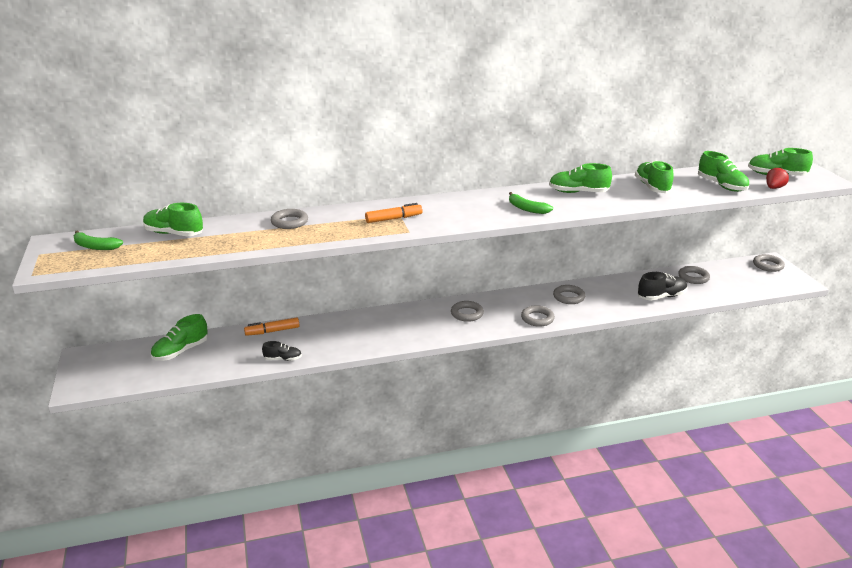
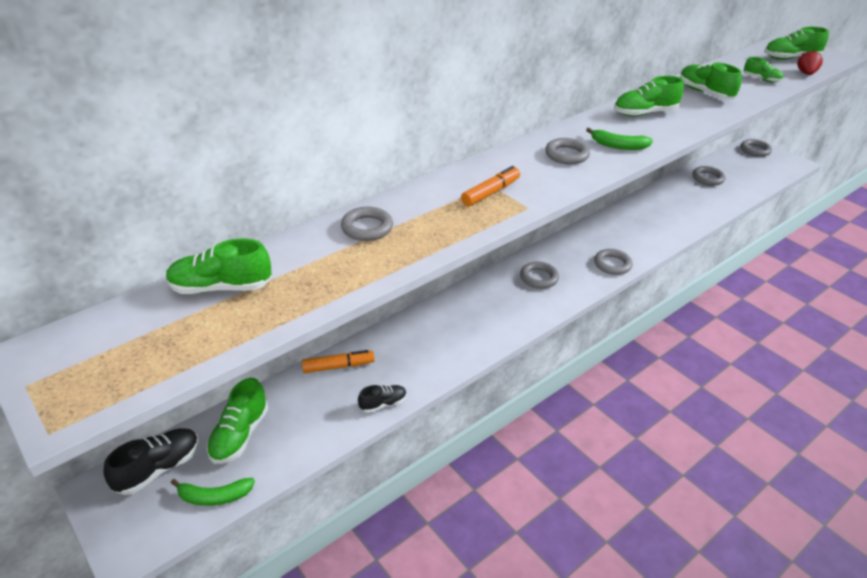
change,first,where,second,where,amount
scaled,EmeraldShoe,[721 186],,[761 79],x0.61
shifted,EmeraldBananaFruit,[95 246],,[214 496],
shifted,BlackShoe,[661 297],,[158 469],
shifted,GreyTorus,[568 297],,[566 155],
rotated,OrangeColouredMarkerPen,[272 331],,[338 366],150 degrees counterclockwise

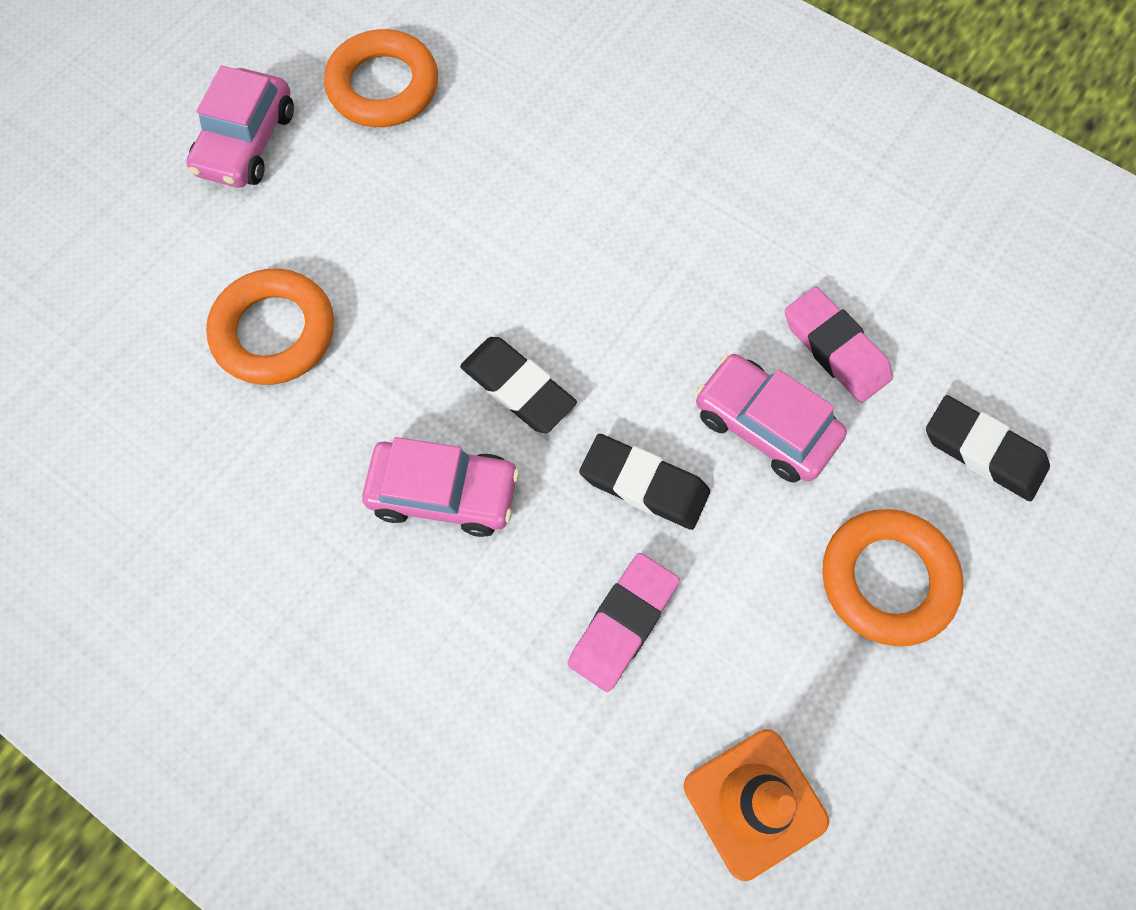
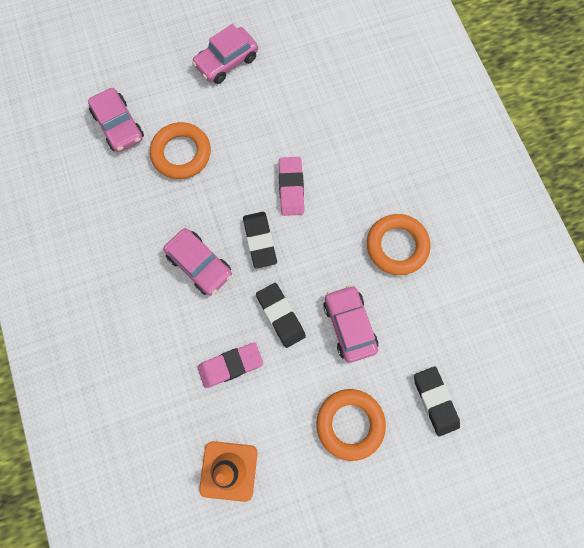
change,first,where,second,where,amount
shifted,OrangeColouredTorus,[383 86],,[397 246],
shifted,RosyPencilEraser,[835 348],,[291 188],
new,,,RosyToyCar,[118 126],

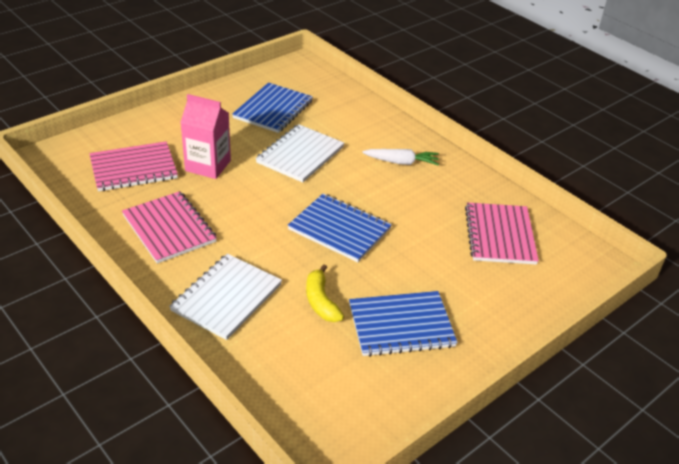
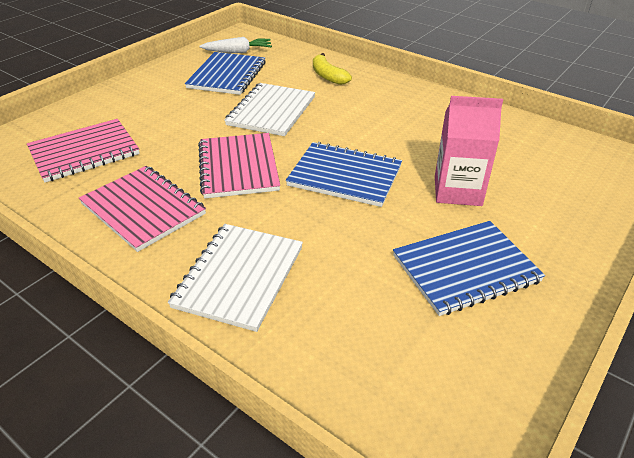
change,first,where,second,where,amount
shifted,RosyJuiceCarton,[208 166],,[457 191],
shifted,SnowWhiteCarrot,[401 162],,[238 52],
shifted,RosyNotepad,[499 235],,[238 167],
shifted,GoldenBananaFruit,[321 301],,[328 76],

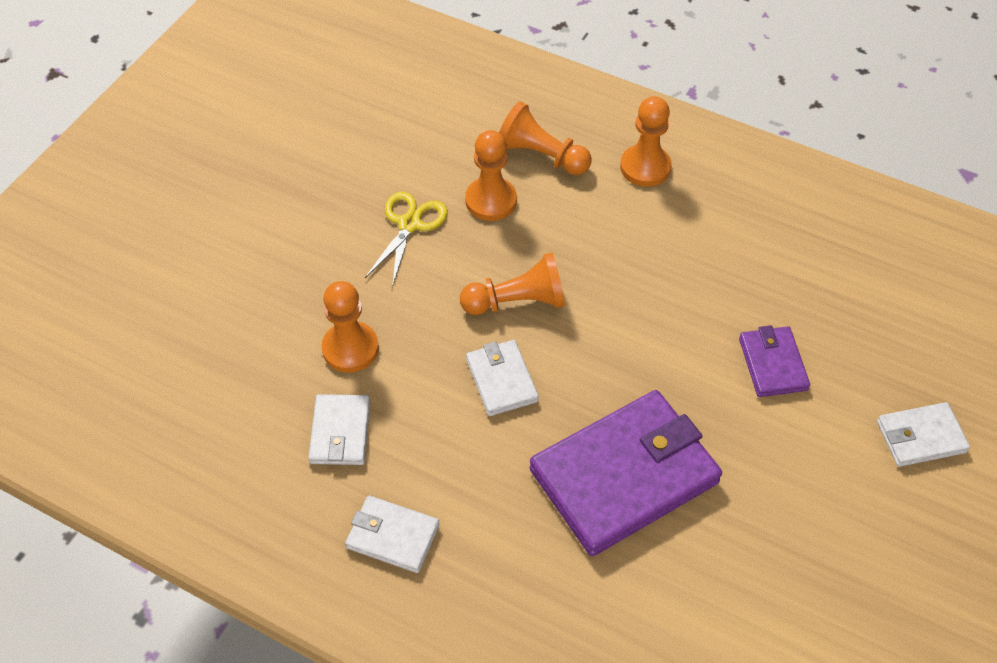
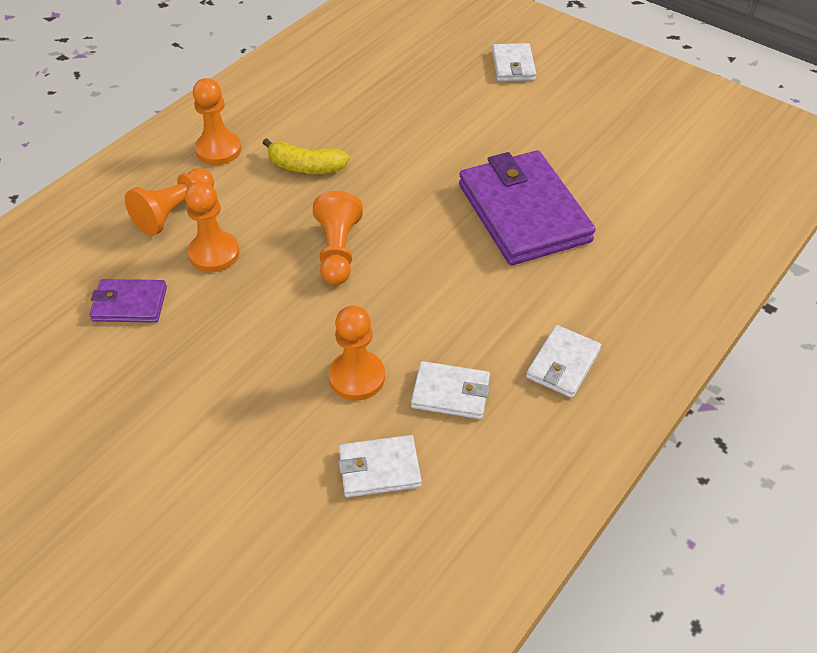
change,first,where,second,where,amount
gone,GoldenShears,[409 224],,,
shifted,RoyalPurpleCardWallet,[772 364],,[130 304],
shifted,SnowWhiteCardWallet,[501 380],,[379 469],
new,,,GoldenBananaFruit,[305 167],

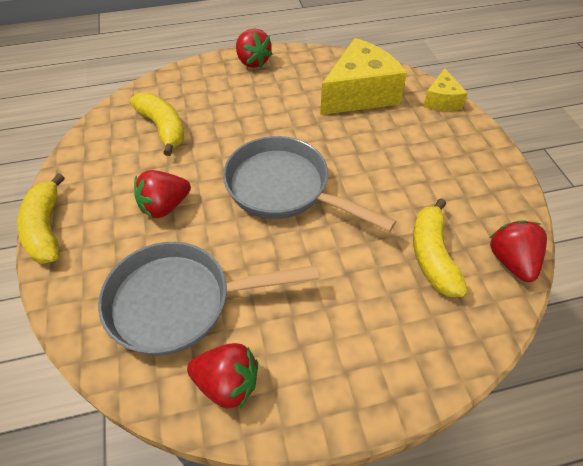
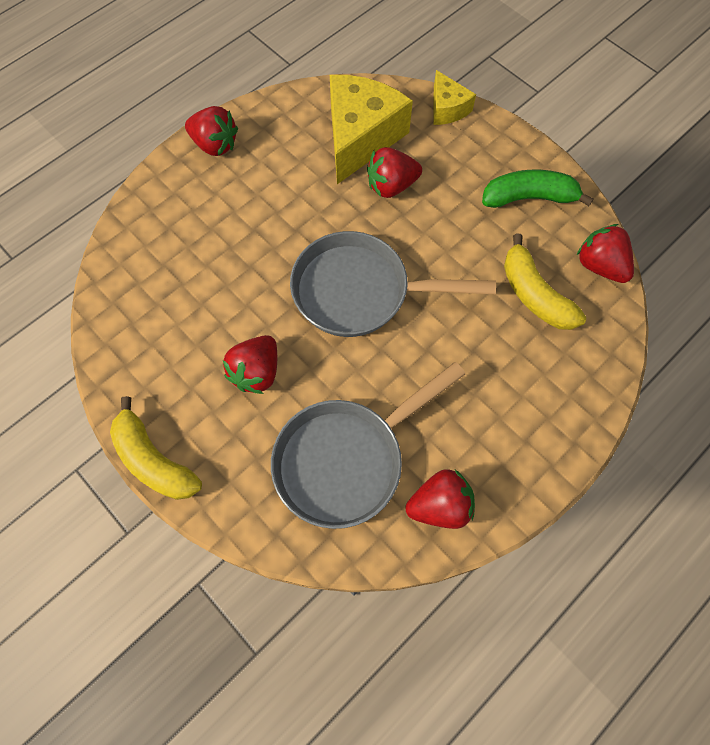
change,first,where,second,where,amount
gone,GoldenBananaFruit,[163 128],,,
new,,,CrimsonStrawberry,[391 186],
new,,,EmeraldBananaFruit,[529 197],

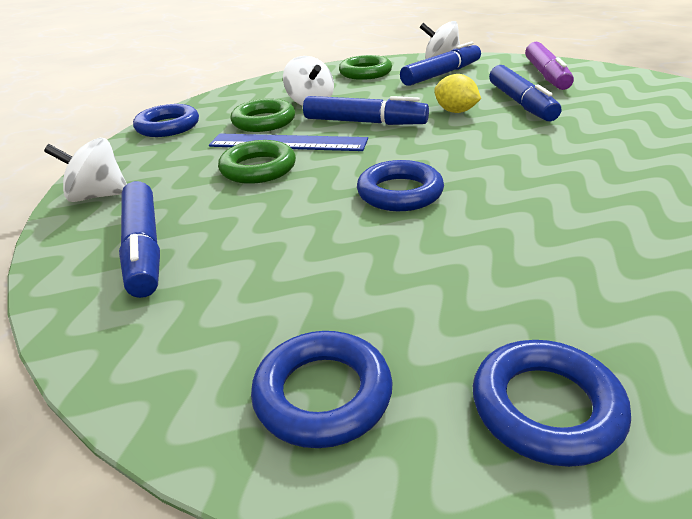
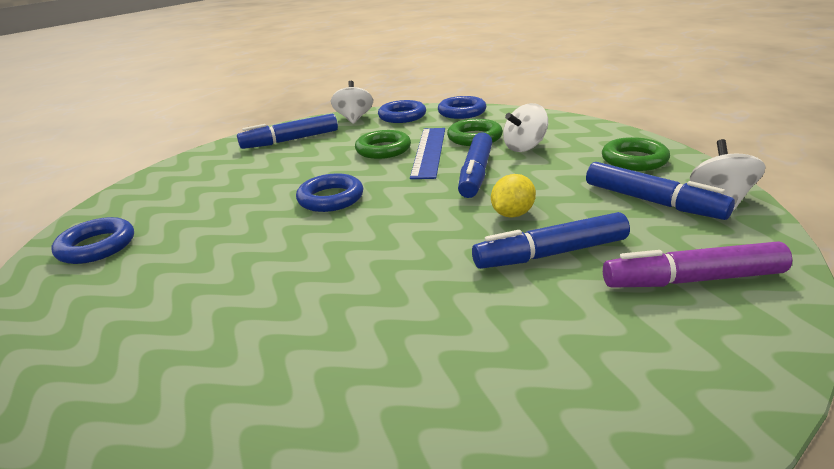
change,first,where,second,where,amount
shifted,CobaltTorus,[323 394],,[402 116],

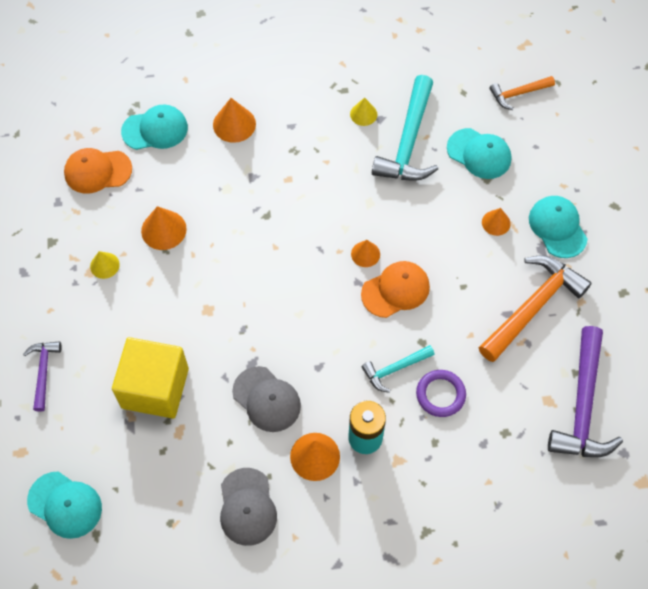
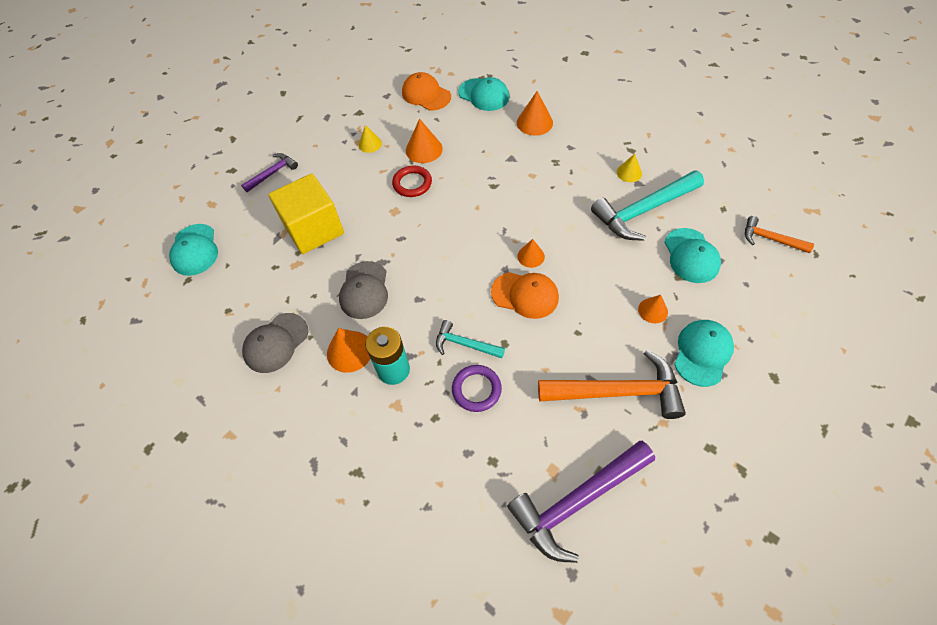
change,first,where,second,where,amount
new,,,CrimsonTorus,[412 183],

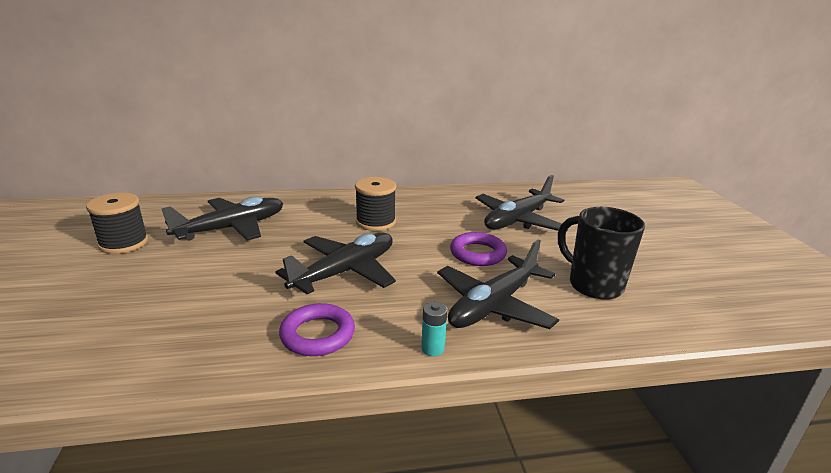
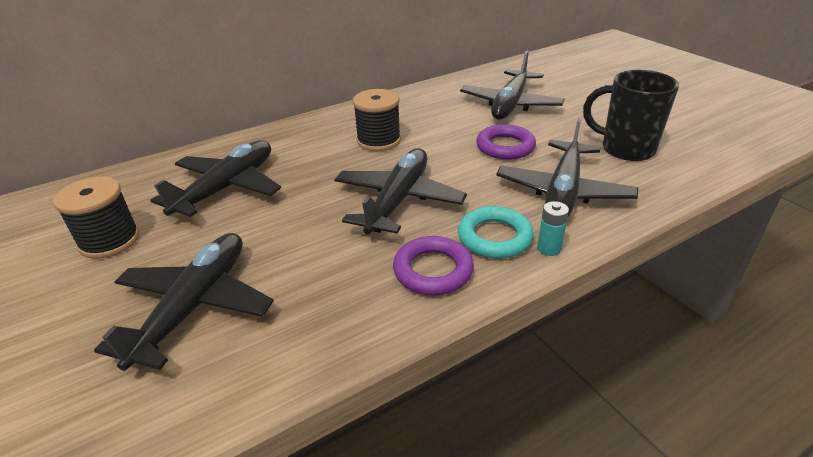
change,first,where,second,where,amount
new,,,AquaTorus,[494 237],
new,,,BlackAeroplane,[195 306],

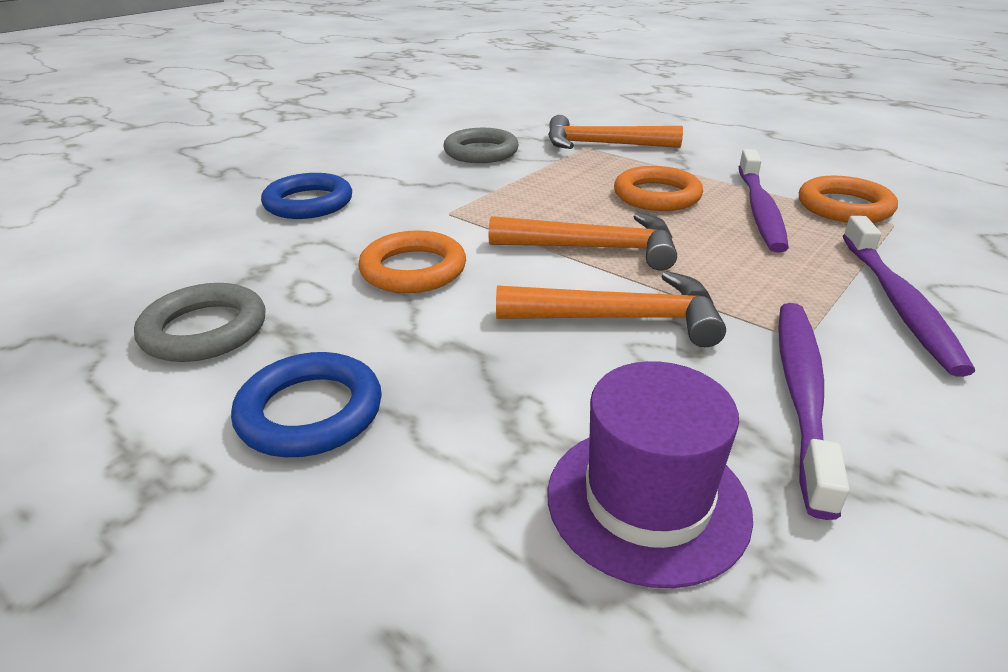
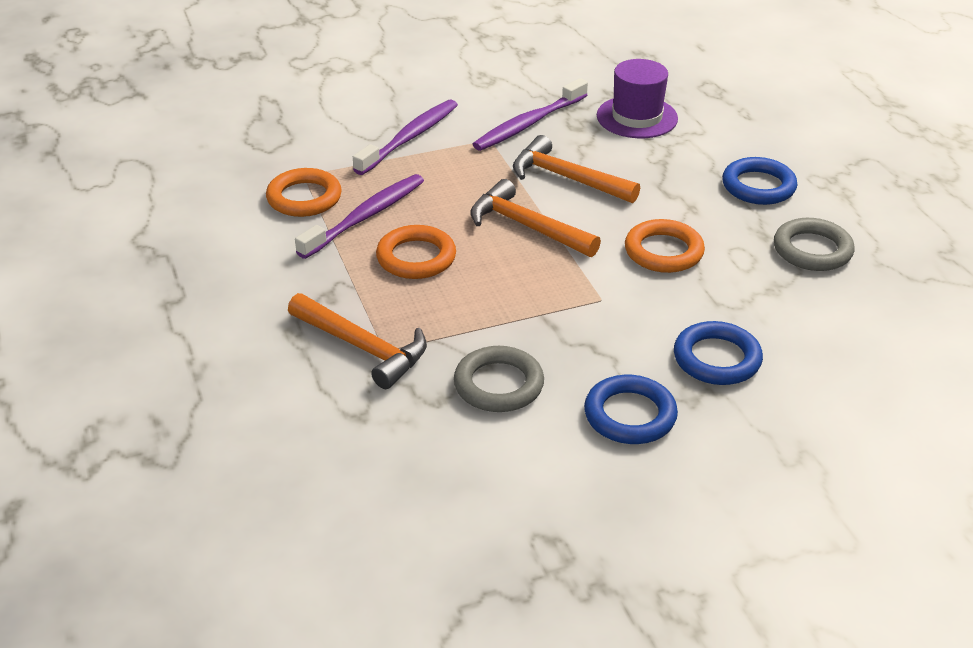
change,first,where,second,where,amount
new,,,CobaltTorus,[630 415],

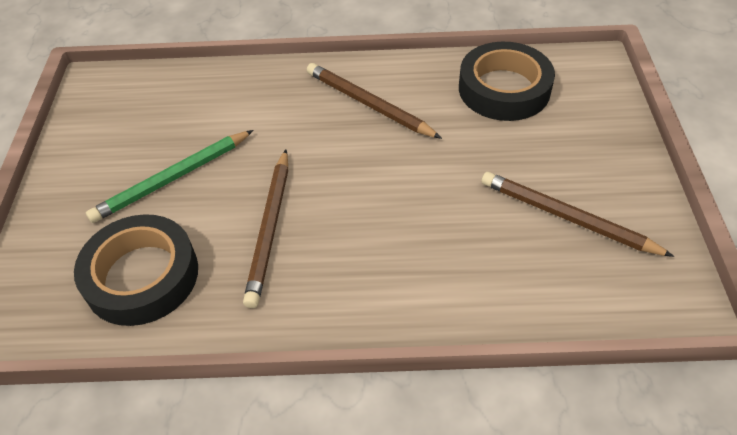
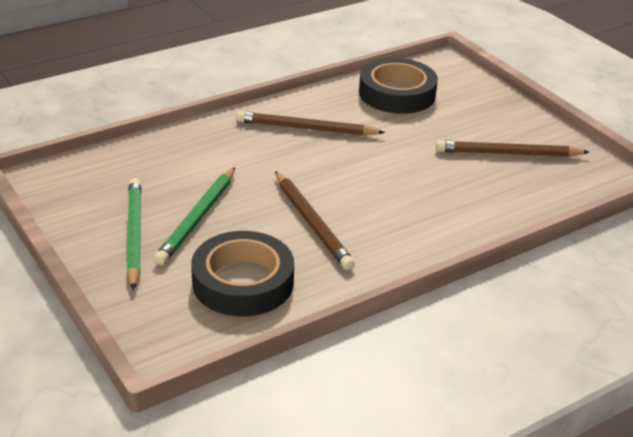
change,first,where,second,where,amount
new,,,EmeraldLeadPencil,[134 234],

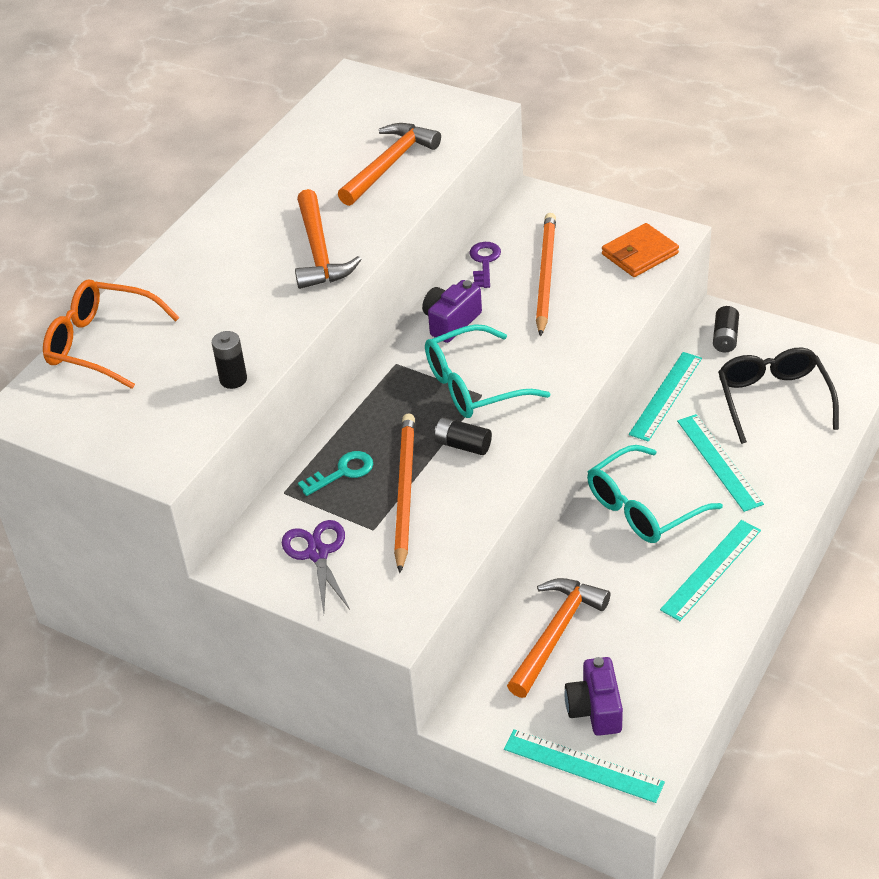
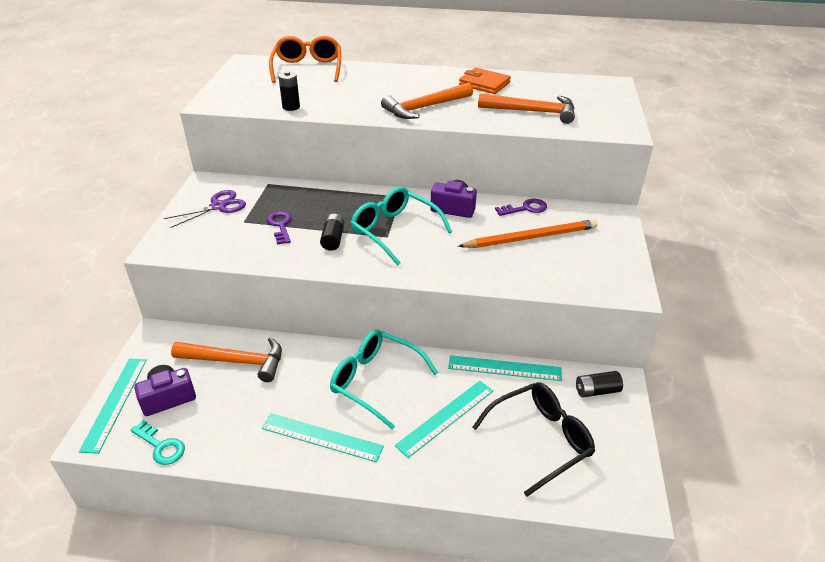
change,first,where,second,where,amount
shifted,OrangeColouredCardWallet,[639 254],,[484 84],
swapped,OrangeColouredLeadPencil,[405 492],RoyalPurpleKey,[280 226],
shifted,AquaKey,[342 472],,[161 446],

